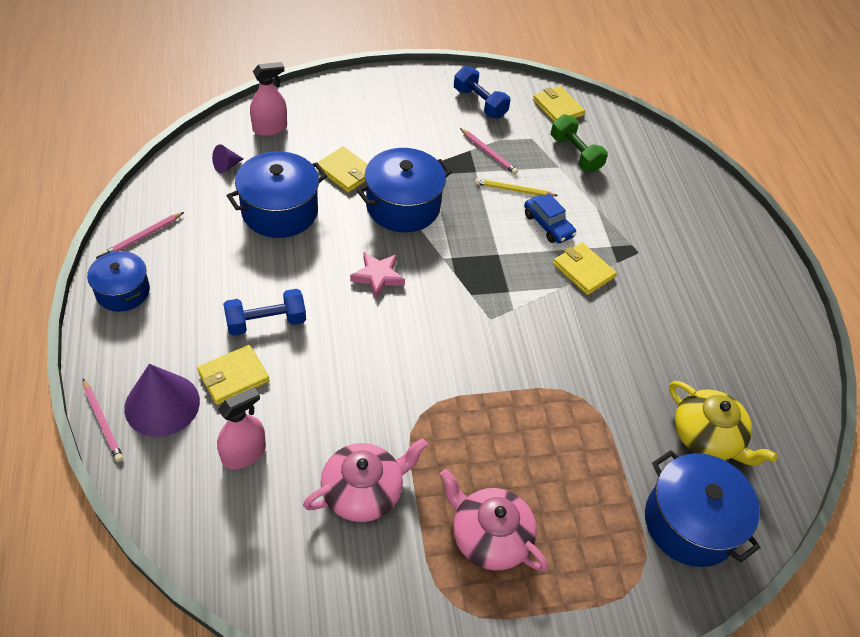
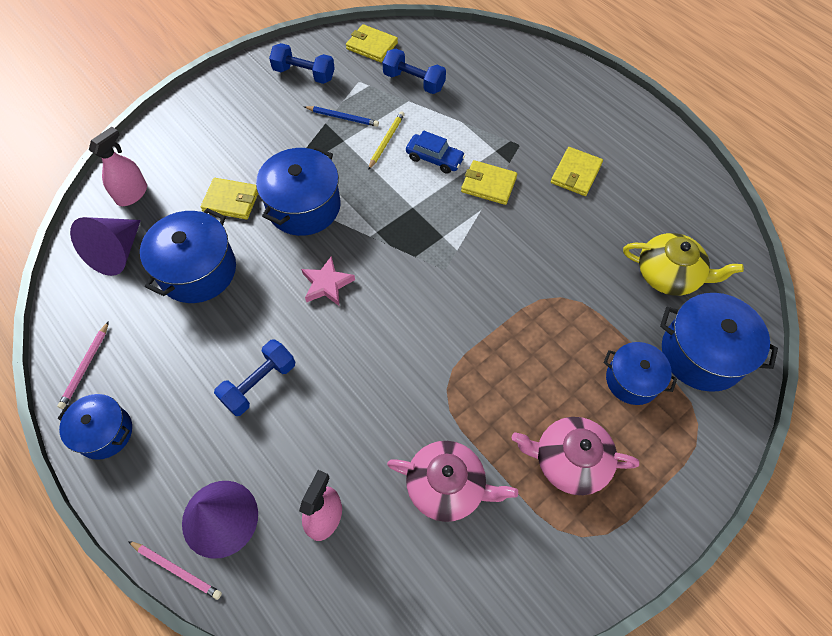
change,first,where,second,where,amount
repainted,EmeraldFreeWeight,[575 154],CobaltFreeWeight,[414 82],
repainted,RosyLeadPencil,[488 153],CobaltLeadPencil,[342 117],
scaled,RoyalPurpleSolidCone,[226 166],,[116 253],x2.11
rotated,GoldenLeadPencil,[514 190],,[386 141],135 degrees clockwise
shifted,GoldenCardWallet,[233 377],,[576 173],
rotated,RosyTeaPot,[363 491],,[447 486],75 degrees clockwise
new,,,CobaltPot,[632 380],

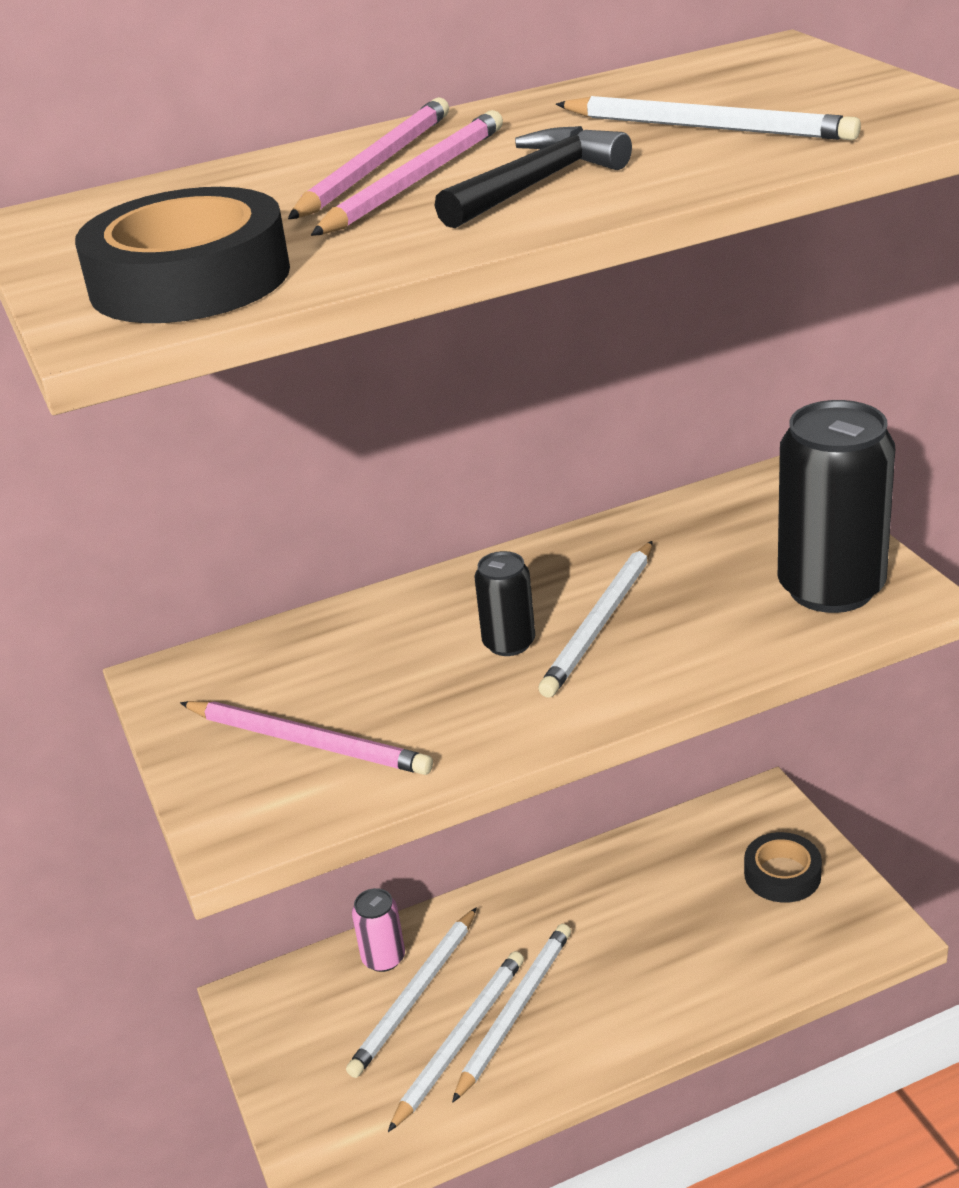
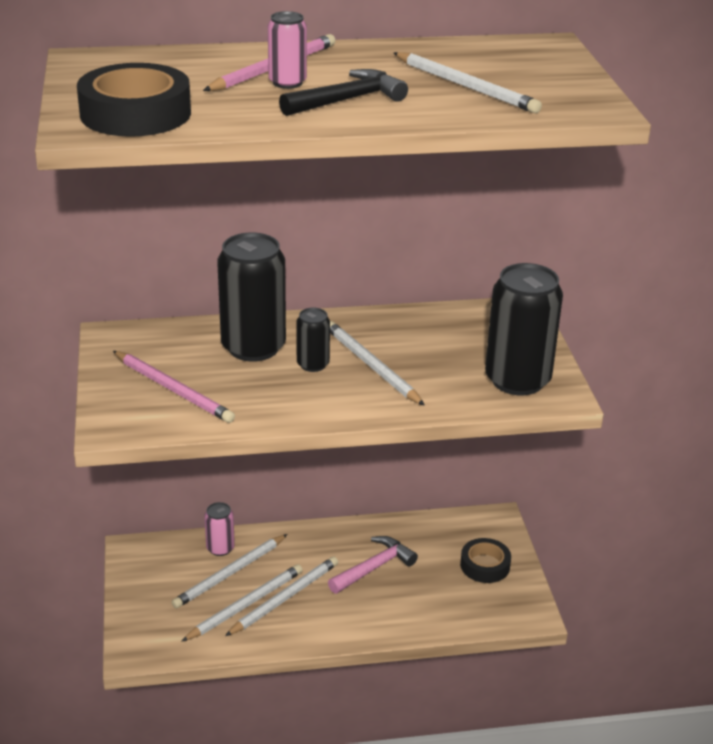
change,first,where,second,where,amount
swapped,RosyLeadPencil,[415 181],RosySodaCan,[287 83],
rotated,SnowWhiteLeadPencil,[600 623],,[371 366],105 degrees clockwise
new,,,BlackSodaCan,[253 347],
new,,,RosyCarpenter'sHammer,[374 567],

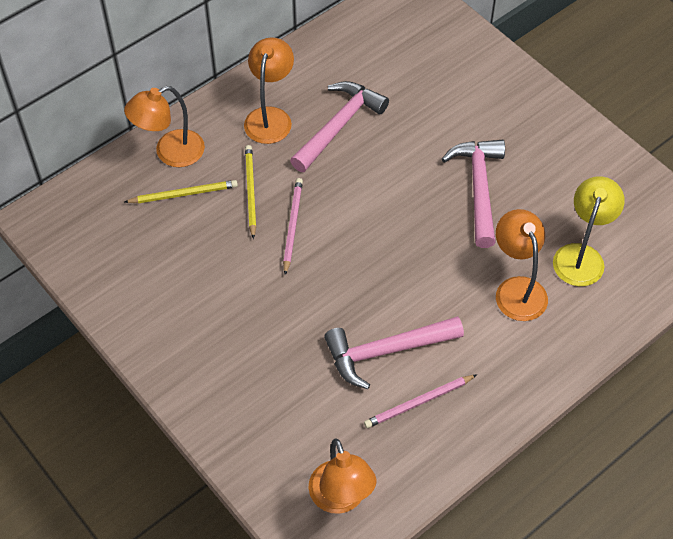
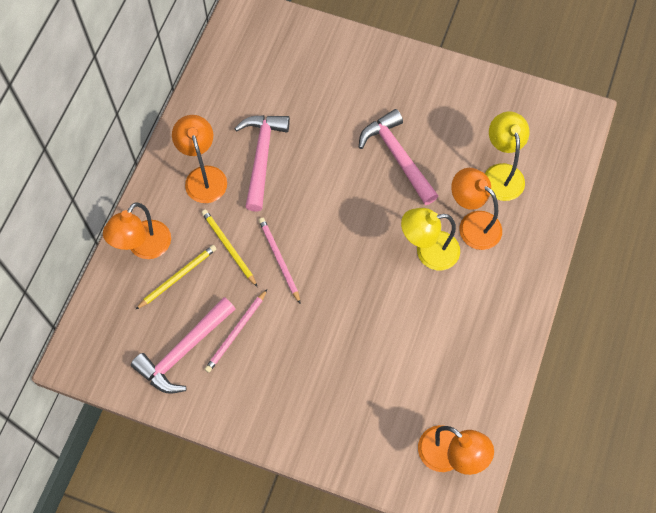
change,first,where,second,where,amount
shifted,RosyCarpenter'sHammer,[386 351],,[184 351],
shifted,RosyLeadPencil,[418 403],,[236 332],
new,,,GoldenLamp,[428 252],

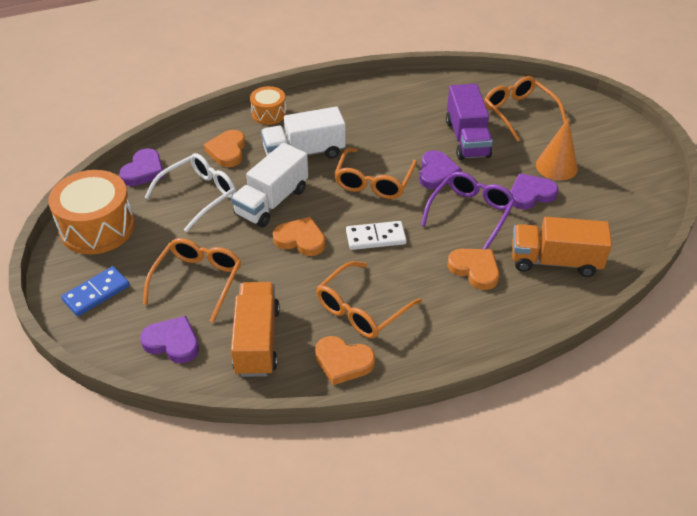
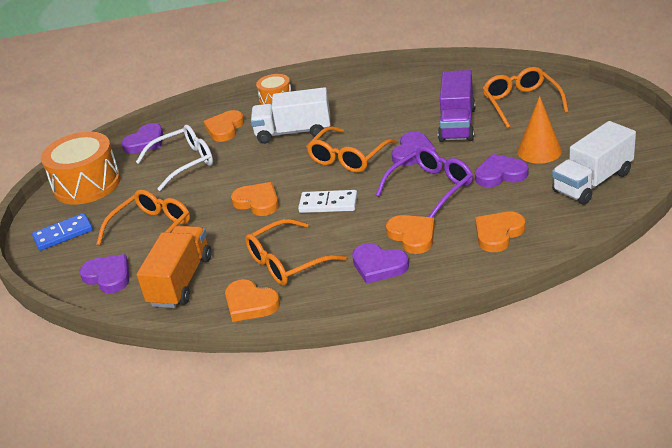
change,first,where,second,where,amount
shifted,SnowWhiteLorry,[272 202],,[592 182],
swapped,OrangeColouredLorry,[555 261],OrangeColouredLoveHeart,[498 234],
new,,,RoyalPurpleLoveHeart,[378 266],

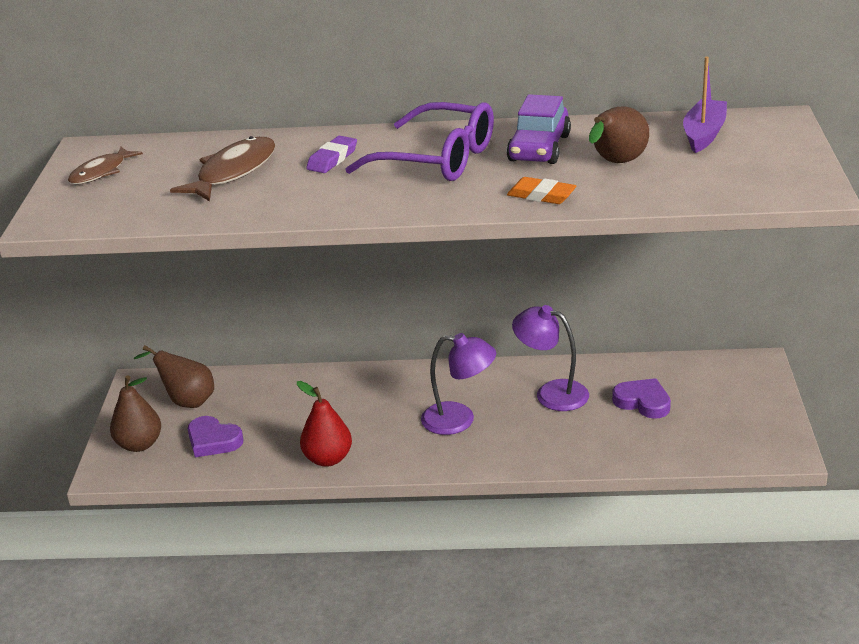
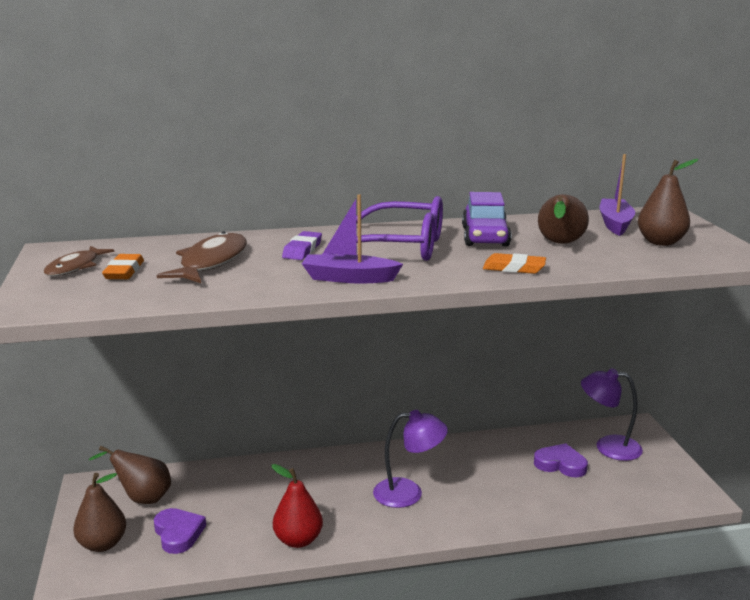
change,first,where,second,where,amount
shifted,RoyalPurpleLamp,[551 393],,[608 447],
rotated,RoyalPurpleLoveHeart,[213 441],,[178 533],135 degrees counterclockwise
new,,,RussetToyPear,[660 242],
new,,,RoyalPurpleSailboat,[349 278],
new,,,OrangeColouredPencilEraser,[124 271],

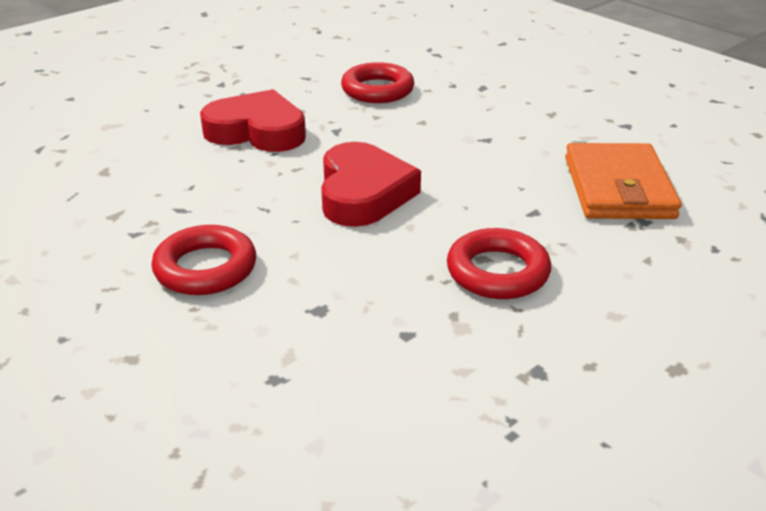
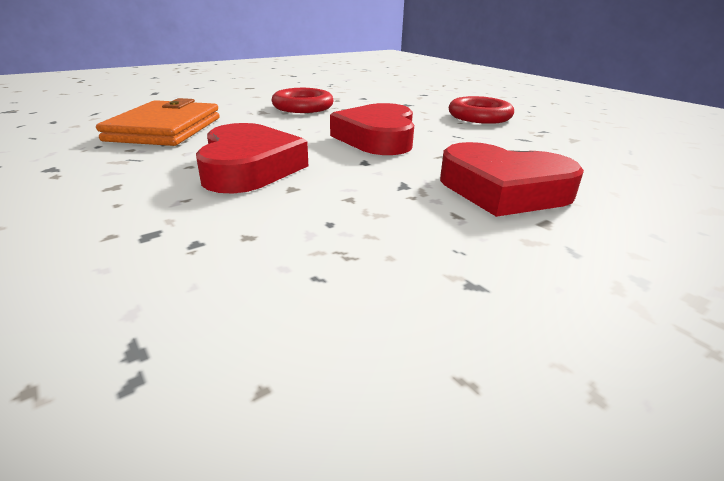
change,first,where,second,where,amount
gone,CrimsonTorus,[377 90],,,
new,,,CrimsonLoveHeart,[249 167],

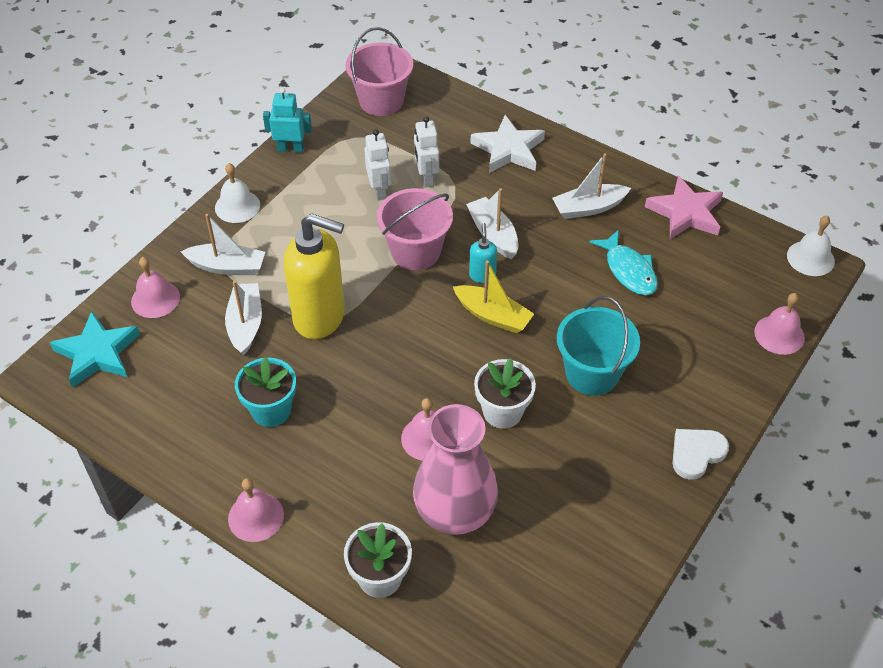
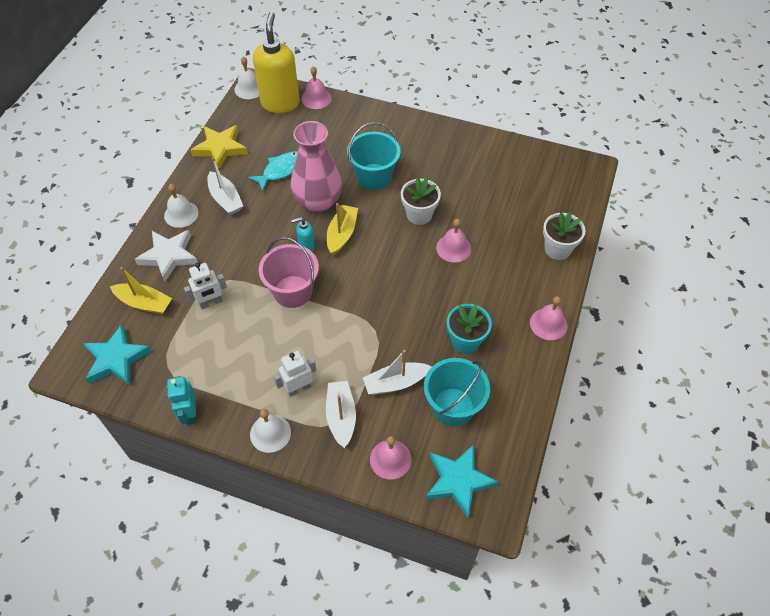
change,first,where,second,where,amount
swapped,RosyBucket,[381 101],AquaStar,[116 359],
shifted,SnowWhiteToyRobot,[379 190],,[298 388],
repainted,RosyStar,[685 213],GoldenStar,[220 148],
gone,SnowWhiteSailboat,[493 234],,,
shifted,GoldenSoapPump,[320 317],,[280 103],
shifted,RosyFlowerVase,[455 512],,[318 201],
gone,SnowWhiteLoveHeart,[696 454],,,
new,,,SnowWhiteSchoolBell,[181 214],
new,,,GoldenSailboat,[144 303],
new,,,AquaBucket,[453 407],

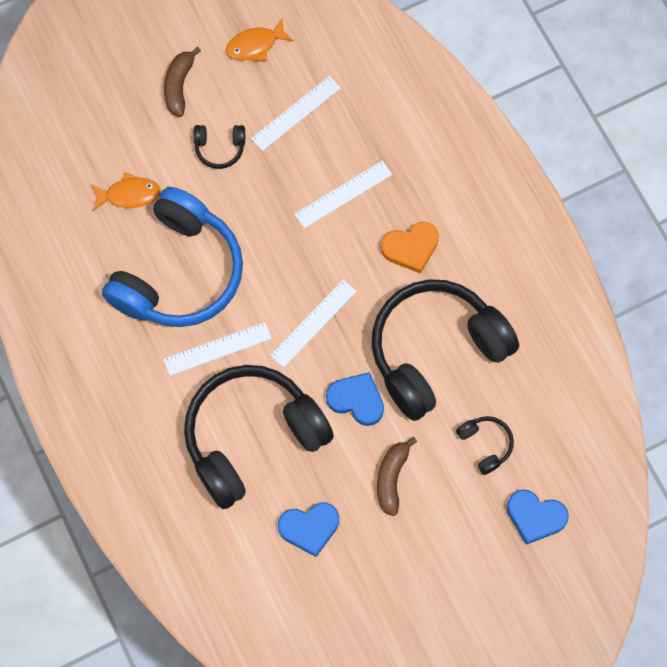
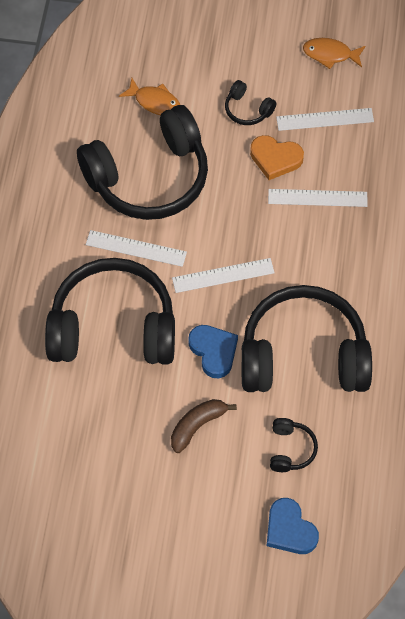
change,first,where,second,where,amount
gone,RussetBananaFruit,[179 85],,,
repainted,CobaltOverEarHeadphones,[179 272],BlackOverEarHeadphones,[149 177],
shifted,OrangeColouredLoveHeart,[410 248],,[275 159],
gone,CobaltLoveHeart,[309 528],,,

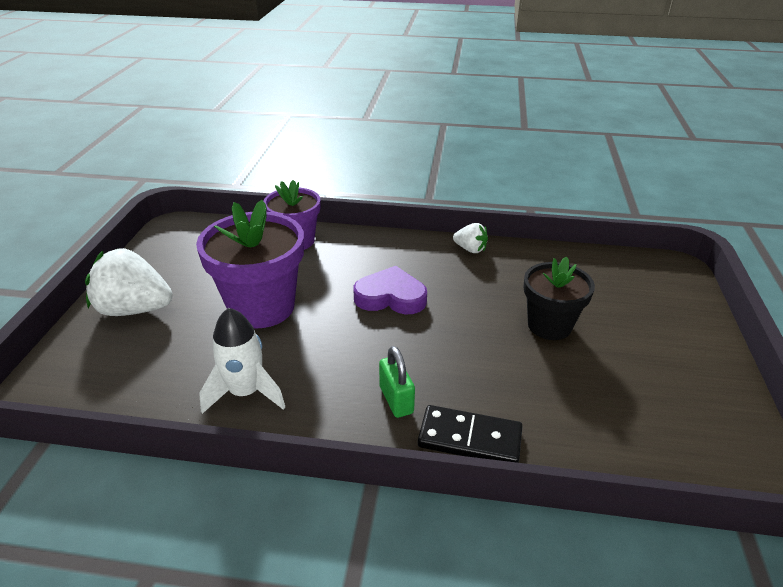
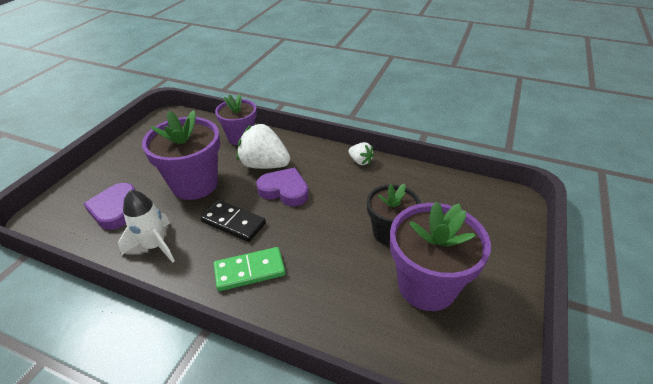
change,first,where,second,where,amount
shifted,SnowWhiteStrawberry,[134 309],,[264 165],
swapped,EmeraldSmallLock,[396 400],EmeraldDominoTile,[249 270],
shifted,BlackDominoTile,[470 438],,[233 222],
new,,,RoyalPurpleLoveHeart,[115 209],
new,,,RoyalPurplePottedPlant,[427 285],

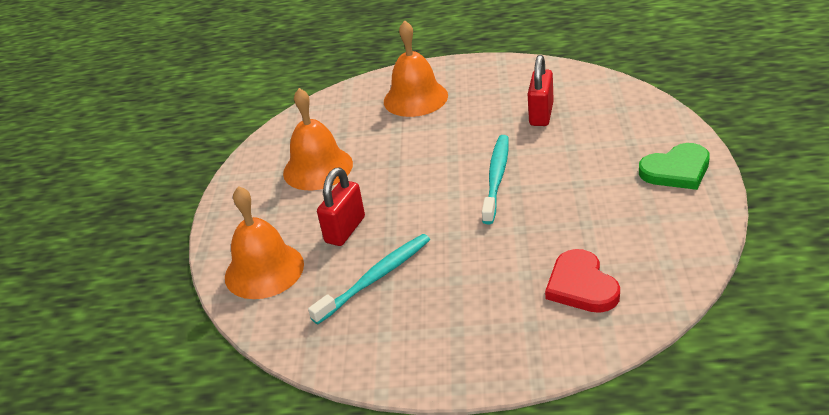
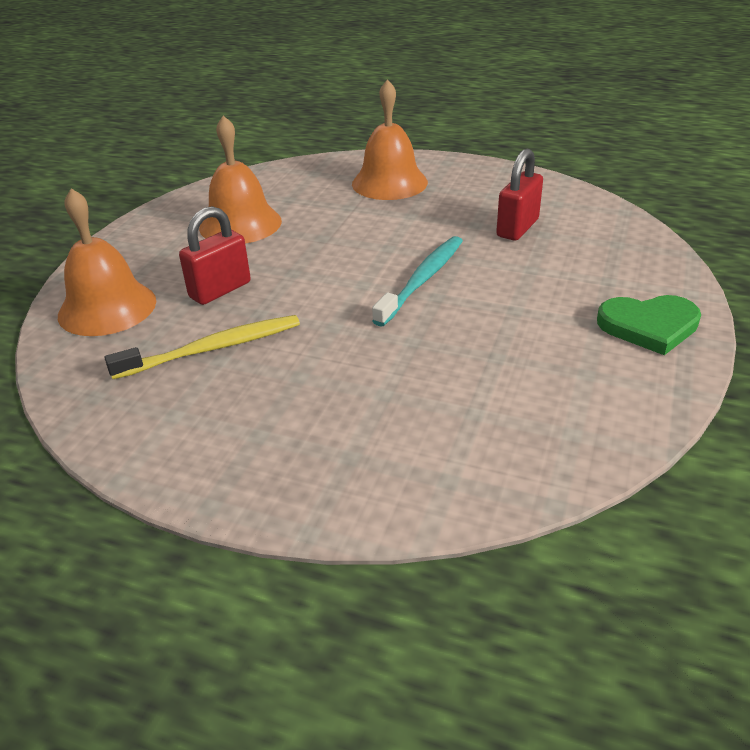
change,first,where,second,where,amount
repainted,AquaDentalBrush,[376 278],GoldenDentalBrush,[213 348],
gone,CrimsonLoveHeart,[581 285],,,

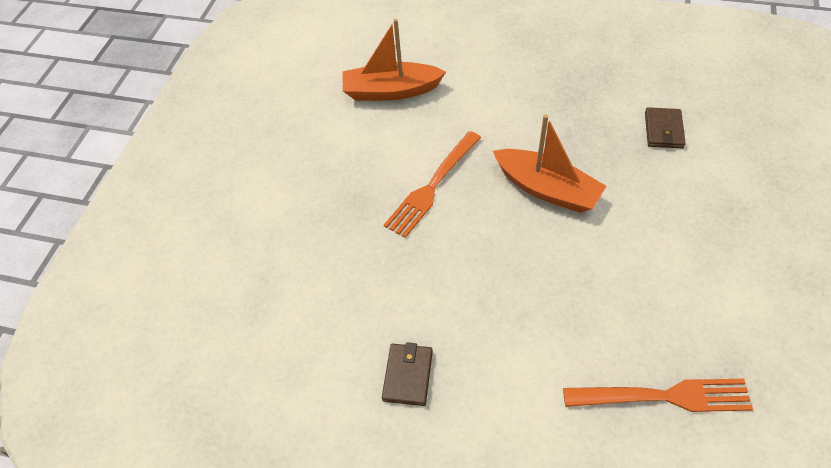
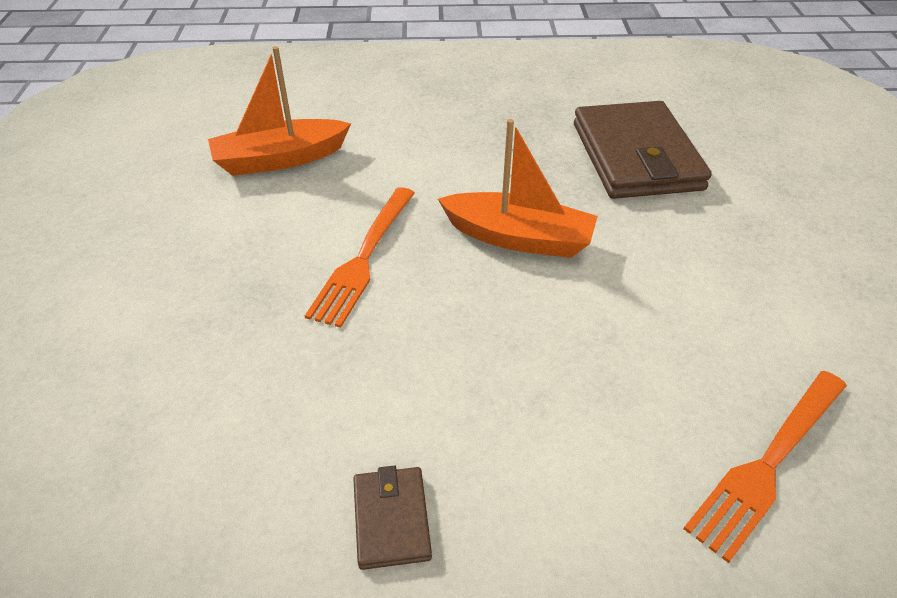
change,first,where,second,where,amount
scaled,RussetCardWallet,[663 130],,[636 156],x2.23
rotated,OrangeColouredTableFork,[663 396],,[768 463],150 degrees clockwise

